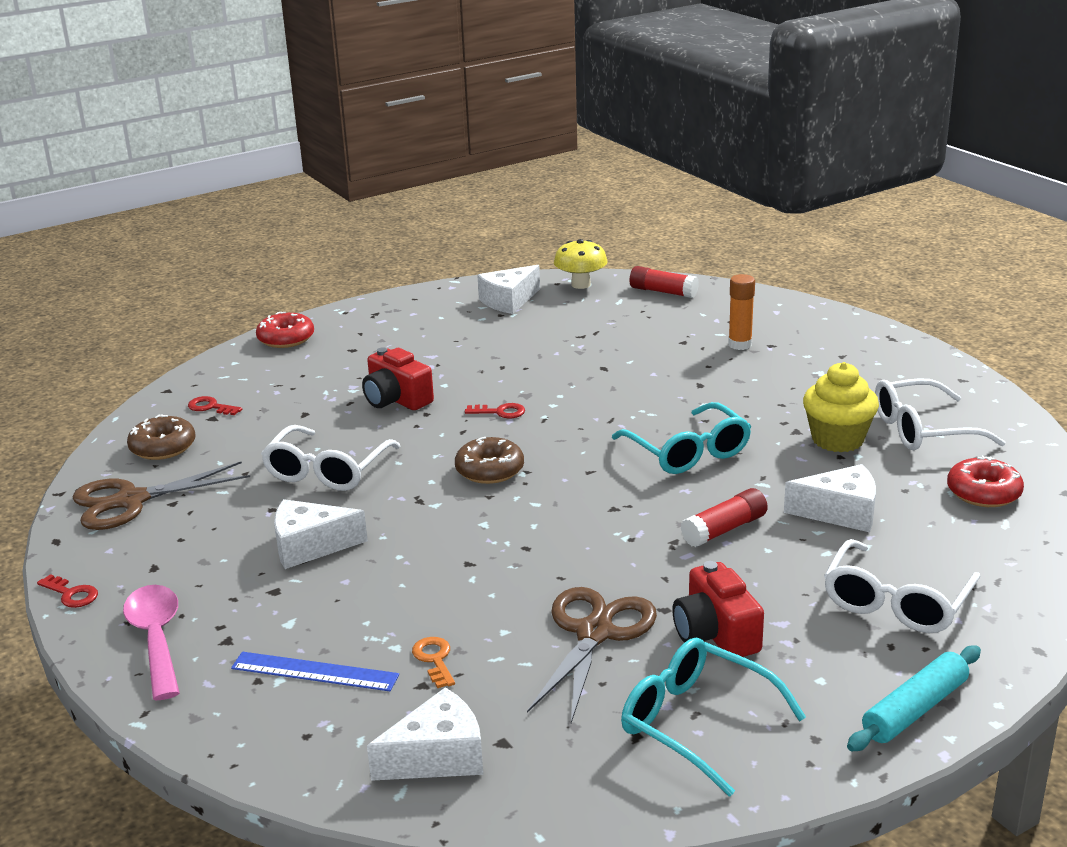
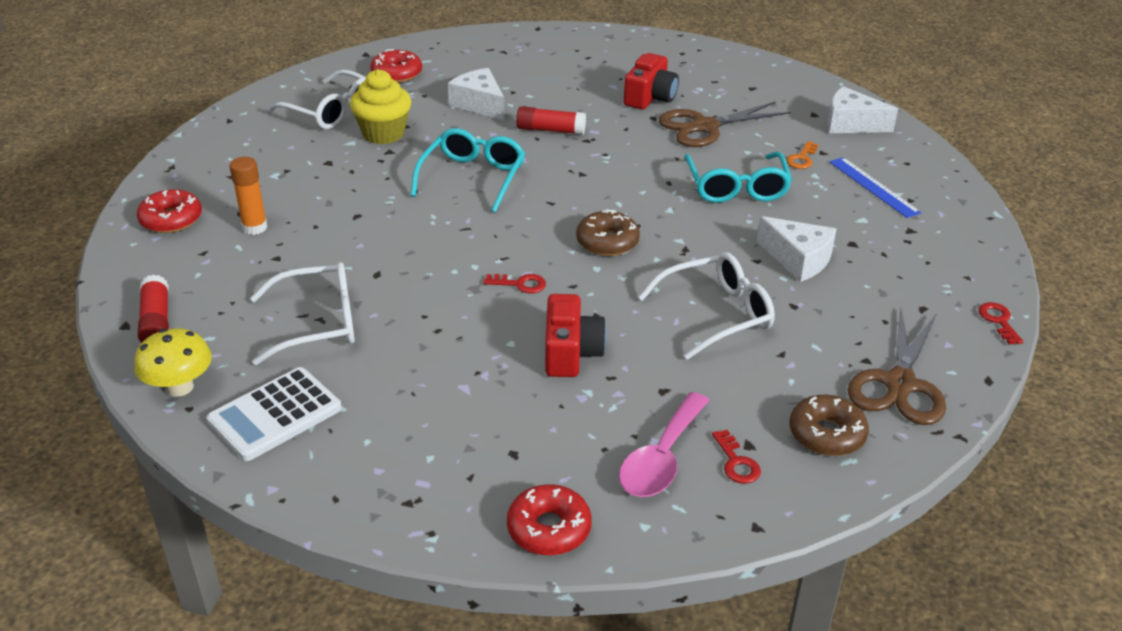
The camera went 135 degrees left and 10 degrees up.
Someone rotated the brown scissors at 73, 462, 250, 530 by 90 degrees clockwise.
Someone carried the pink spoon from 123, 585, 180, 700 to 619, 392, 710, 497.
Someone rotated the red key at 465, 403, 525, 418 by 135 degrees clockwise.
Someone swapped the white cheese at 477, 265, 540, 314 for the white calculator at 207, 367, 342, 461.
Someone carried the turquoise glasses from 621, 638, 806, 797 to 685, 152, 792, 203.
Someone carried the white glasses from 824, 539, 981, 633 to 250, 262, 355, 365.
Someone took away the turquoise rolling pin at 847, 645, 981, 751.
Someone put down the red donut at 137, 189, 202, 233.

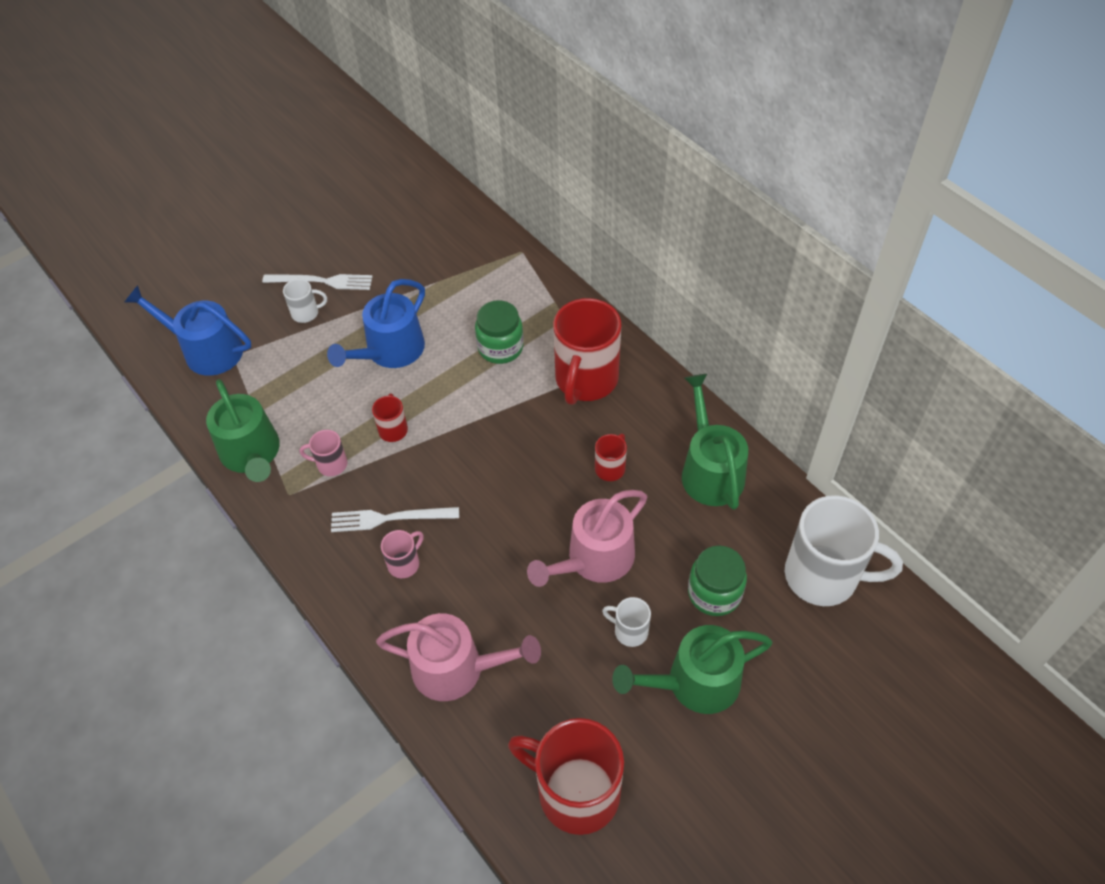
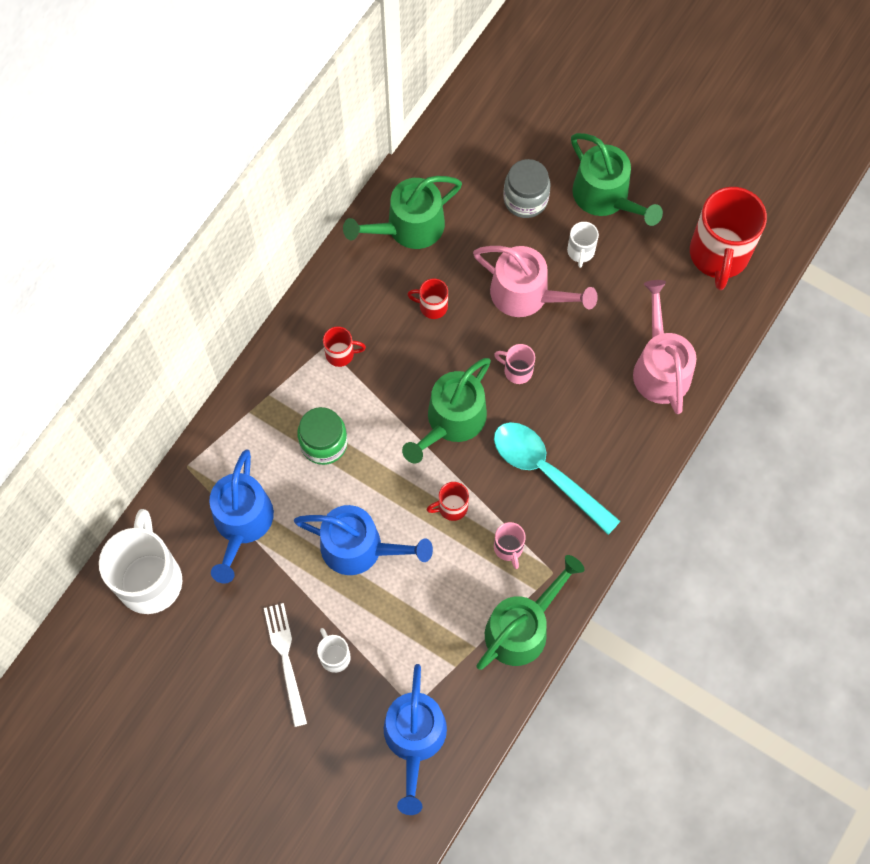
The camera went 110 degrees left and 15 degrees up.
Someone swapped the white fork at 331, 507, 459, 532 for the turquoise spoon at 494, 422, 620, 535.
Someone carried the pink mug from 381, 530, 424, 578 to 494, 344, 535, 384.
Someone scaled the red mug at 553, 298, 621, 405 by 0.45.
Someone repainted the green jar at 688, 546, 747, 616, which became the grey jar at 503, 159, 550, 218.
Someone carried the white mug from 785, 495, 903, 606 to 99, 509, 182, 614.
Someone put down the blue watering can at 209, 449, 274, 584.
Someone put down the green watering can at 402, 358, 491, 463.

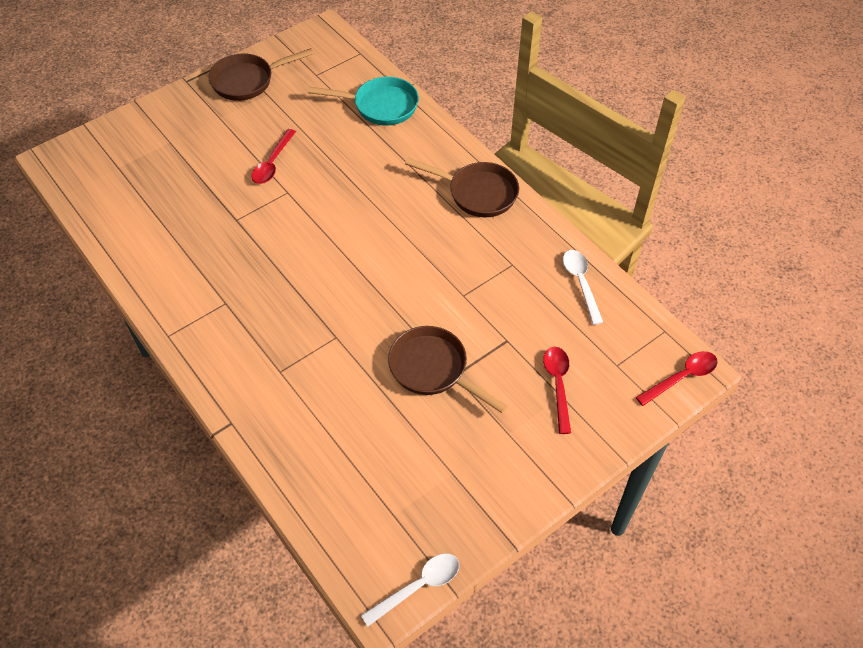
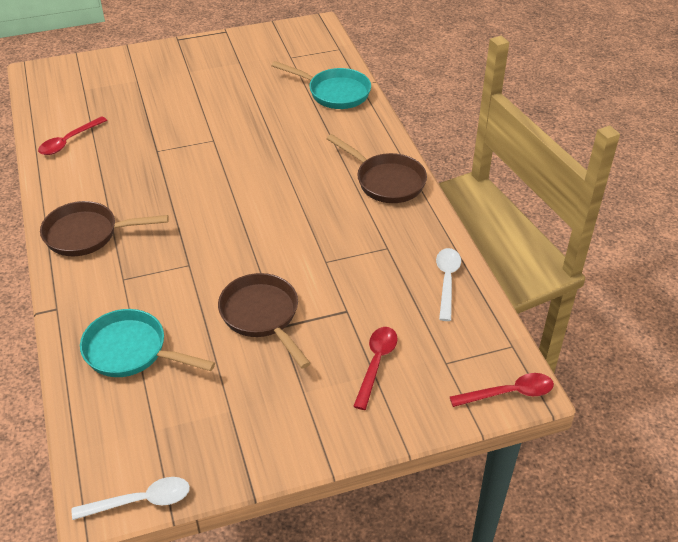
The camera went 20 degrees right and 10 degrees down.
Someone carried the brown pan from 208, 48, 314, 101 to 40, 201, 169, 256.
Someone carried the red spoon from 251, 129, 296, 184 to 38, 116, 107, 155.
Someone put down the turquoise pan at 80, 309, 215, 377.

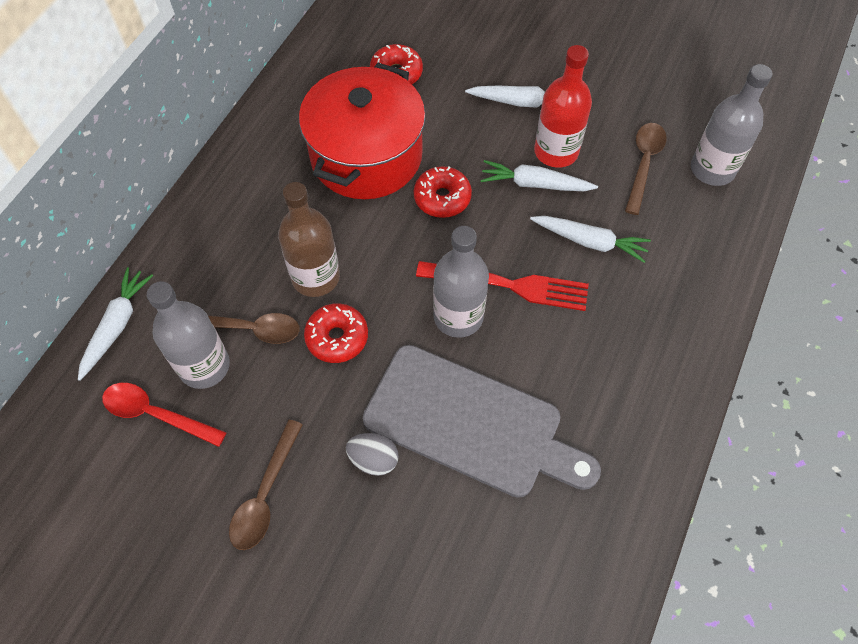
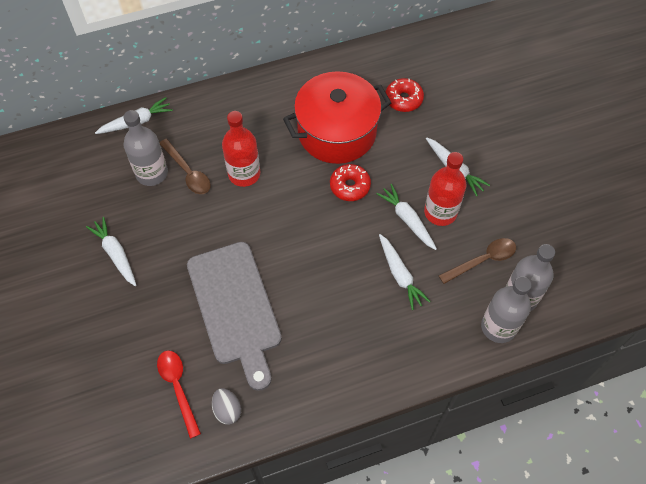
The camera went 45 degrees right and 0 degrees up.
Someone carried the red spoon from 102, 383, 227, 447 to 157, 350, 201, 439.
Someone swapped the brown spoon at 229, 420, 303, 550 for the white carrot at 86, 217, 136, 286.
Someone repainted the brown bottle at 278, 182, 340, 297, which became the red bottle at 222, 111, 260, 187.
Someone took away the red donut at 304, 303, 368, 363.
Someone carried the grey egg from 346, 433, 399, 476 to 212, 388, 241, 425.
Someone took away the red fork at 416, 261, 589, 311.
Someone carried the grey bottle from 433, 226, 489, 338 to 481, 276, 532, 343.

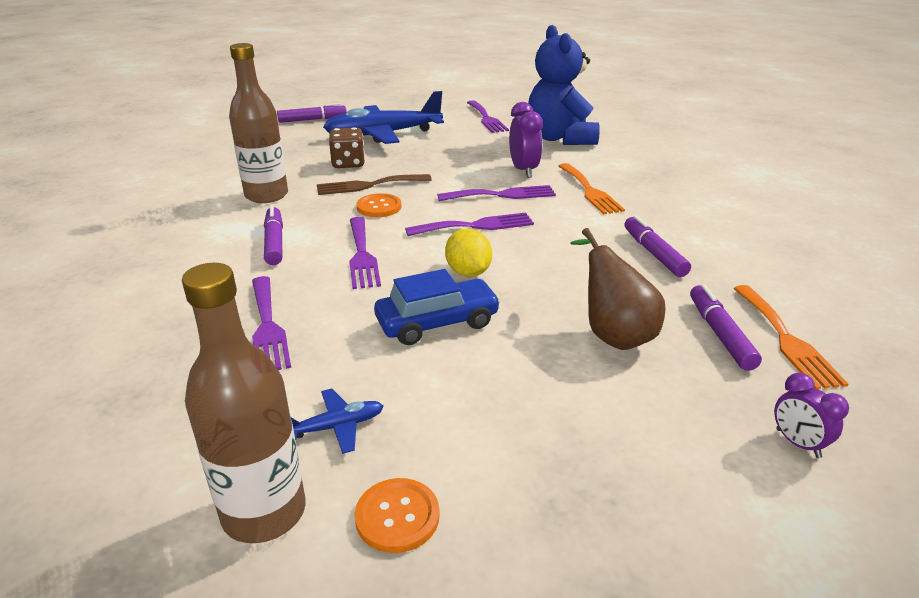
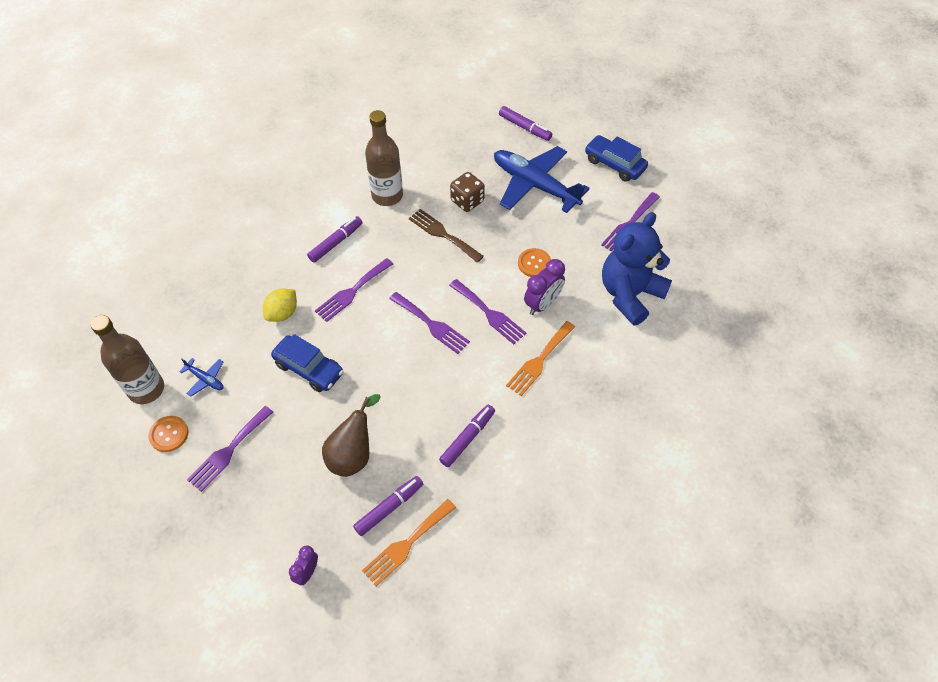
The camera went 55 degrees right and 25 degrees up.
Someone carried the purple fork from 252, 276, 291, 370 to 187, 406, 273, 492.
Someone carried the orange button from 356, 193, 402, 217 to 518, 248, 551, 277.
Someone carried the yellow lemon from 445, 229, 492, 277 to 263, 289, 297, 322.
Someone put down the blue car at 585, 135, 648, 182.

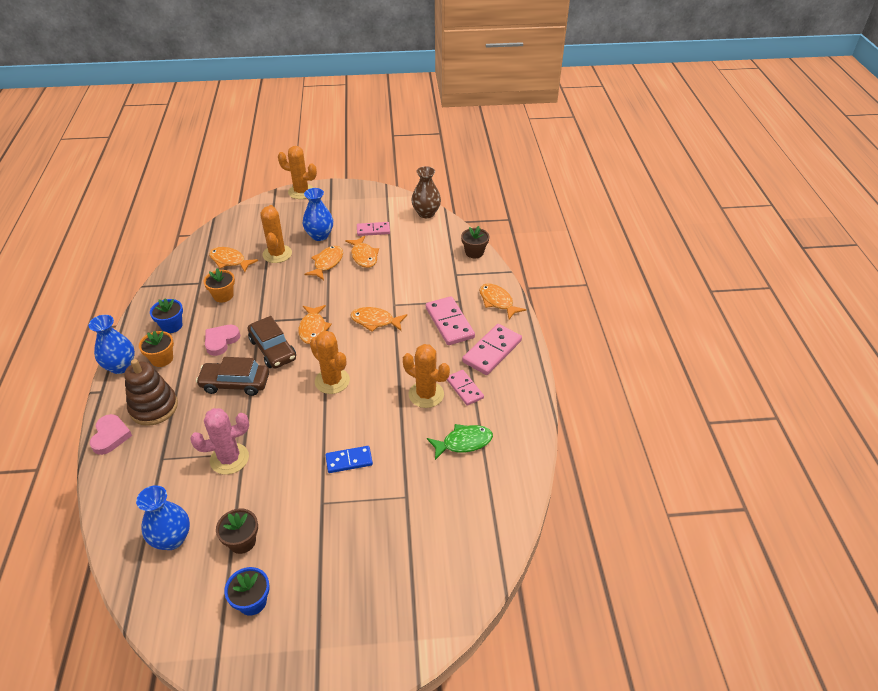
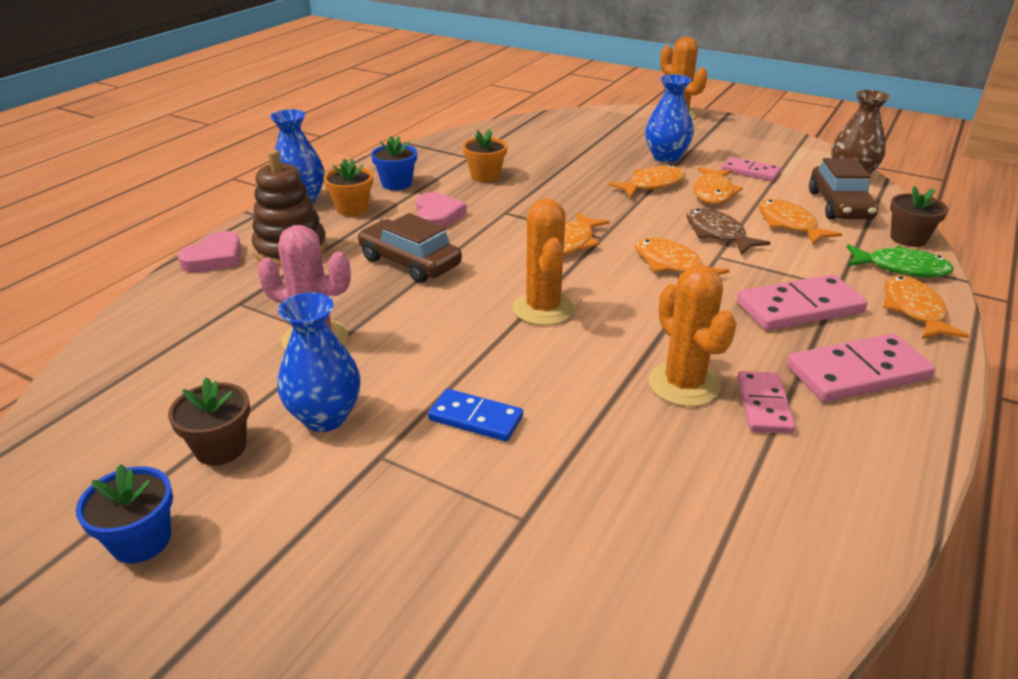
The camera went 35 degrees right and 10 degrees down.
Someone carried the blue vase from 136, 485, 190, 550 to 277, 292, 361, 432.
Someone rotated the pink heart at 205, 325, 240, 356 by 105 degrees clockwise.
Someone carried the orange fish from 209, 247, 258, 272 to 758, 199, 842, 244.
Someone carried the brown car from 248, 316, 296, 368 to 809, 158, 878, 220.
Someone took away the orange cactus at 260, 205, 292, 263.
Someone rotated the pink domino at 426, 296, 475, 345 by 60 degrees clockwise.
Someone carried the green fish from 427, 424, 493, 460 to 847, 244, 954, 277.
Someone put down the brown fish at 686, 208, 771, 255.

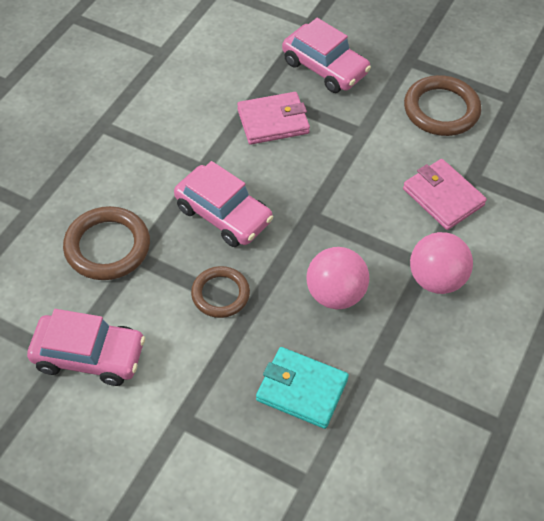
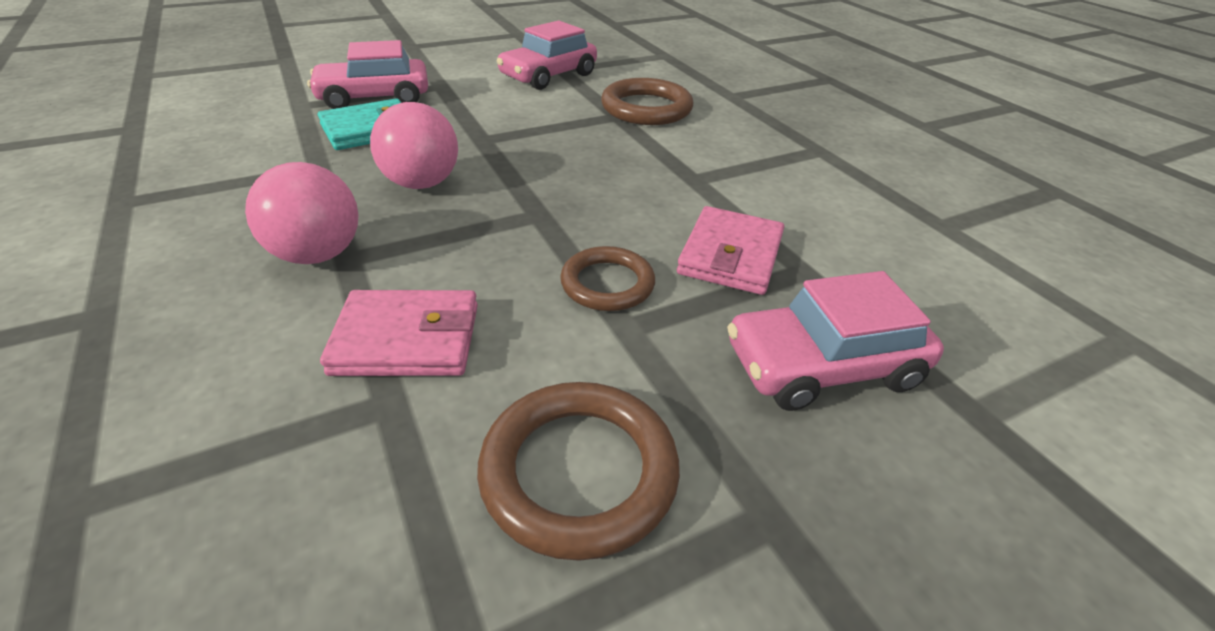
The camera went 125 degrees right and 15 degrees down.
Someone carried the pink car from 174, 161, 273, 247 to 307, 40, 428, 109.
Someone carried the brown ring from 191, 266, 250, 318 to 560, 246, 655, 311.

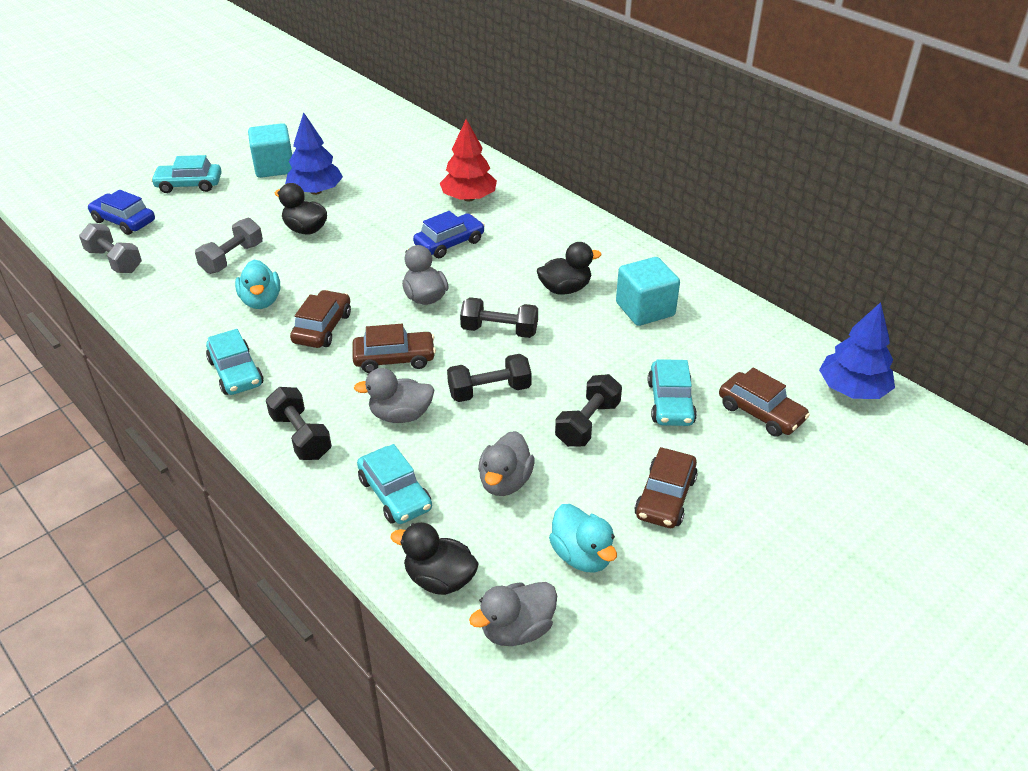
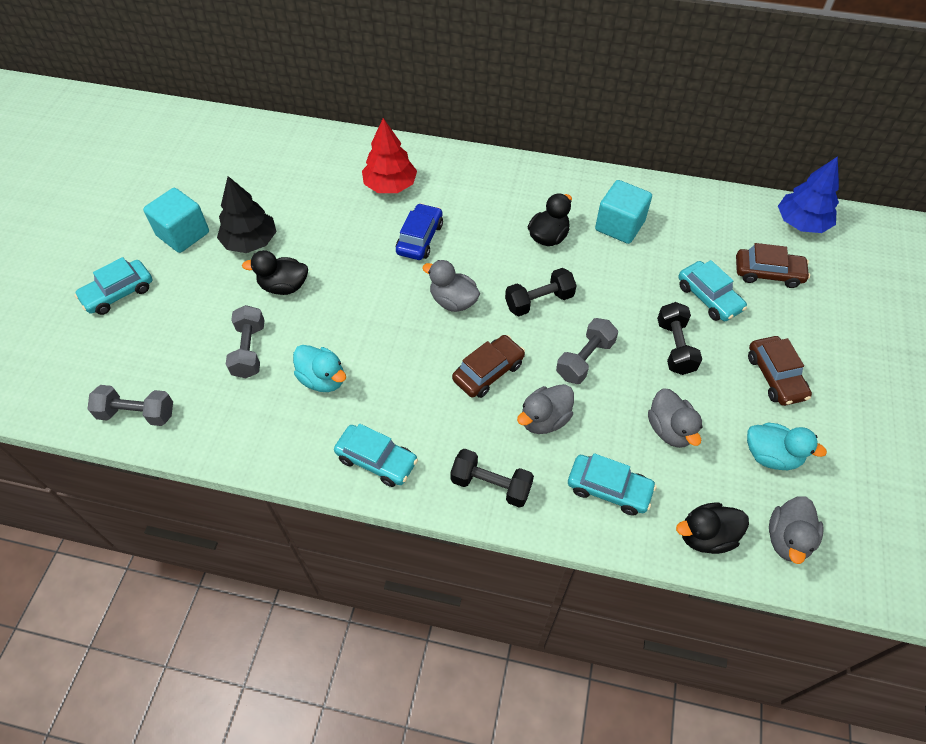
The camera went 35 degrees left and 15 degrees up.
Someone took away the blue car at 88, 190, 155, 235.
Someone repainted the blue tree at 285, 112, 343, 195, which became the black tree at 217, 176, 277, 253.
Someone took away the brown car at 290, 290, 351, 348.
Someone repainted the black dumbbell at 447, 354, 532, 402, which became the grey dumbbell at 556, 318, 618, 384.

